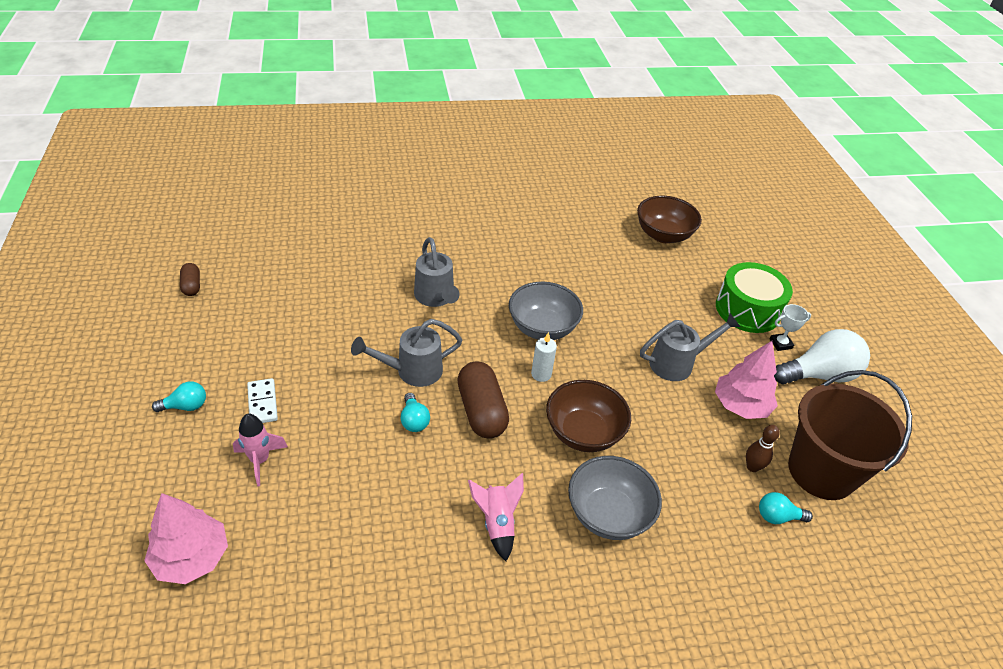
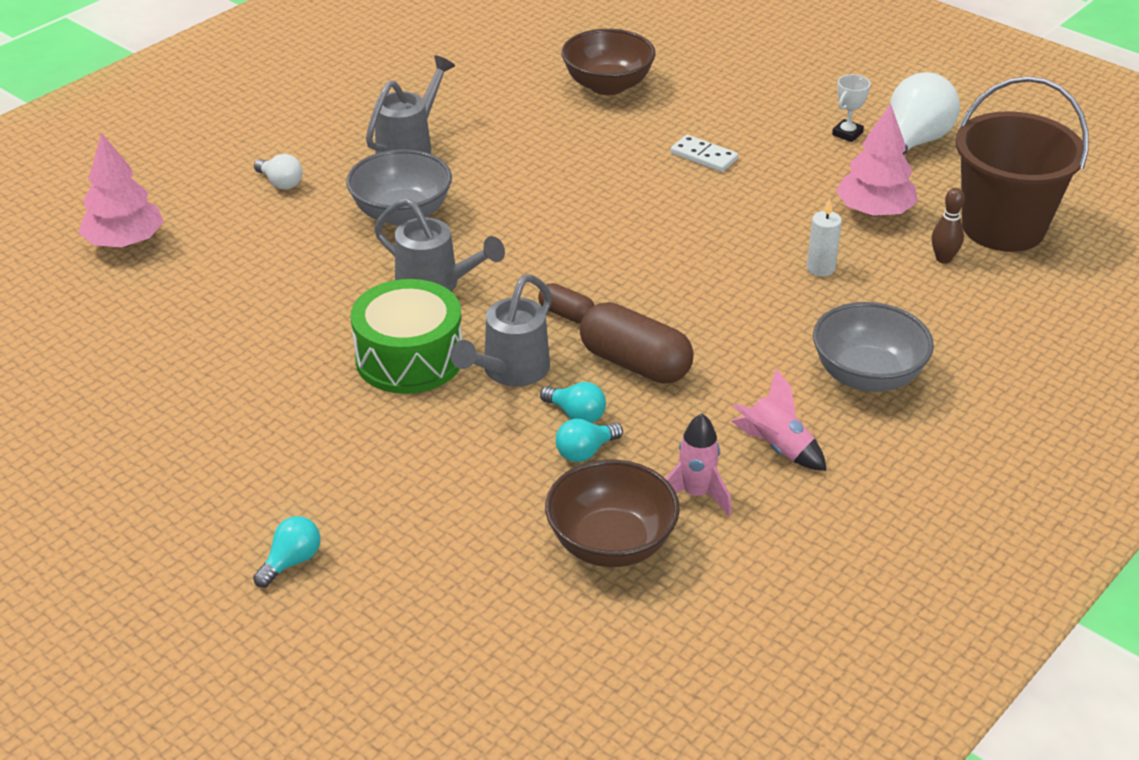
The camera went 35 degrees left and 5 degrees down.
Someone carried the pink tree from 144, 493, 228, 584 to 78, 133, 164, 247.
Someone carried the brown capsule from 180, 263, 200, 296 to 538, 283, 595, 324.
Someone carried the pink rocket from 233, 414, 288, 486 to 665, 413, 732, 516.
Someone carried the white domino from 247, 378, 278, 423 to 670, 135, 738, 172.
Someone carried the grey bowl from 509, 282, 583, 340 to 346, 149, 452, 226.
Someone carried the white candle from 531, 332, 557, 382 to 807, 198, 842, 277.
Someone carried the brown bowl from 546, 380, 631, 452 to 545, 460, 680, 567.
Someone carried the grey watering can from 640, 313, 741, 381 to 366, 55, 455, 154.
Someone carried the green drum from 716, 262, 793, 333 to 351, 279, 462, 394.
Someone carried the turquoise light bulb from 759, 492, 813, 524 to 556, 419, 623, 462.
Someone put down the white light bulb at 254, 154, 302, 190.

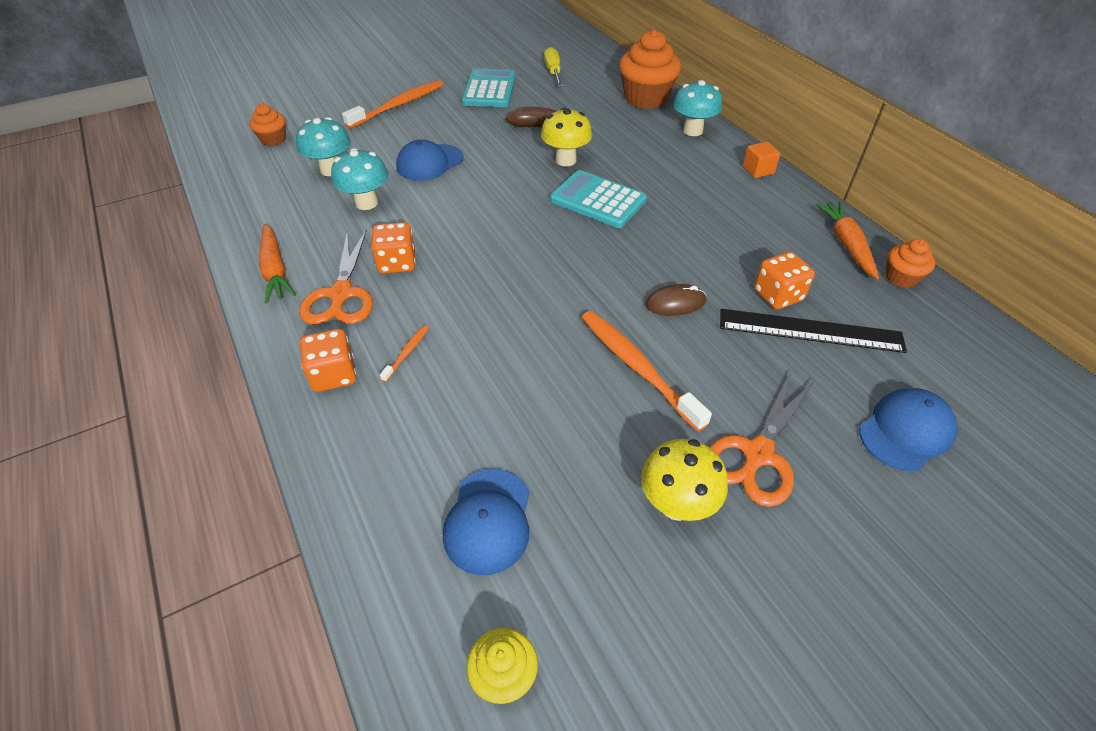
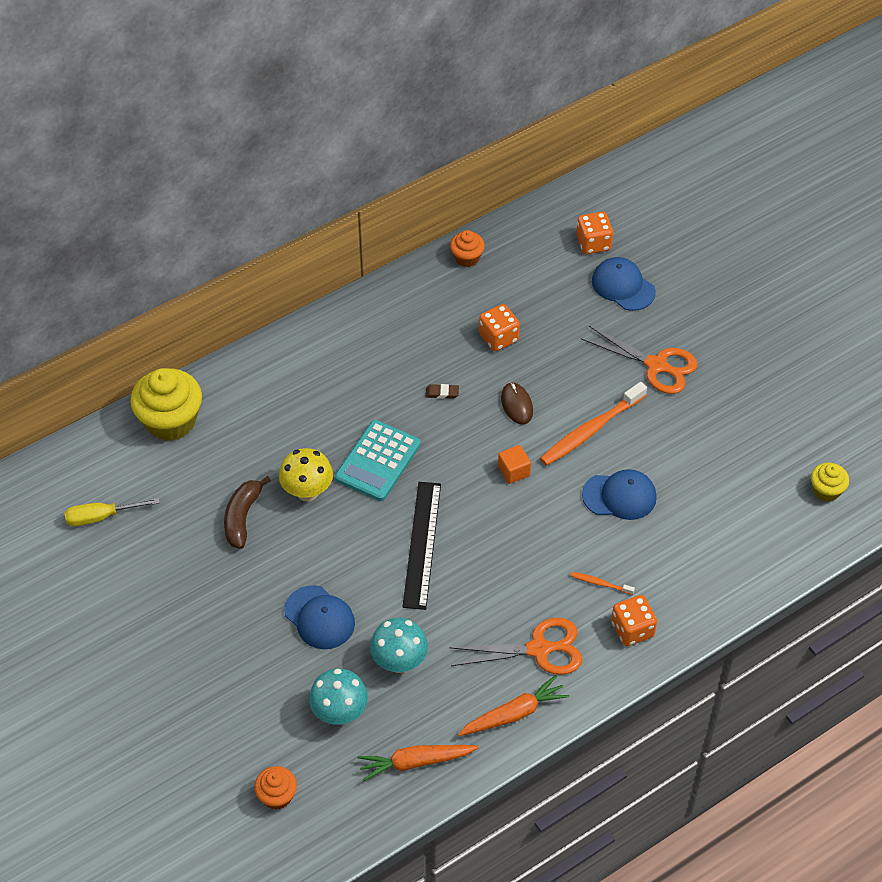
The camera went 95 degrees left and 5 degrees up.
Someone took away the orange toothbrush at 342, 80, 443, 129.
Someone carried the orange dice from 371, 222, 416, 274 to 576, 212, 613, 254.
Someone carried the blue cap from 443, 469, 529, 575 to 582, 469, 657, 520.
Someone took away the turquoise calculator at 461, 68, 516, 107.
Someone repainted the orange cupcake at 619, 30, 681, 109, which became the yellow cupcake at 130, 368, 202, 441.
Someone took away the yellow mushroom at 641, 439, 728, 521.
Someone took away the turquoise mushroom at 673, 80, 722, 136.
Someone carried the black ruler from 720, 309, 907, 353 to 402, 482, 441, 610.
Someone carried the orange cube from 743, 142, 780, 178 to 498, 445, 531, 484.
Someone carried the orange carrot from 815, 202, 879, 279 to 358, 745, 479, 782.
Someone put down the brown eraser at 425, 384, 459, 399.

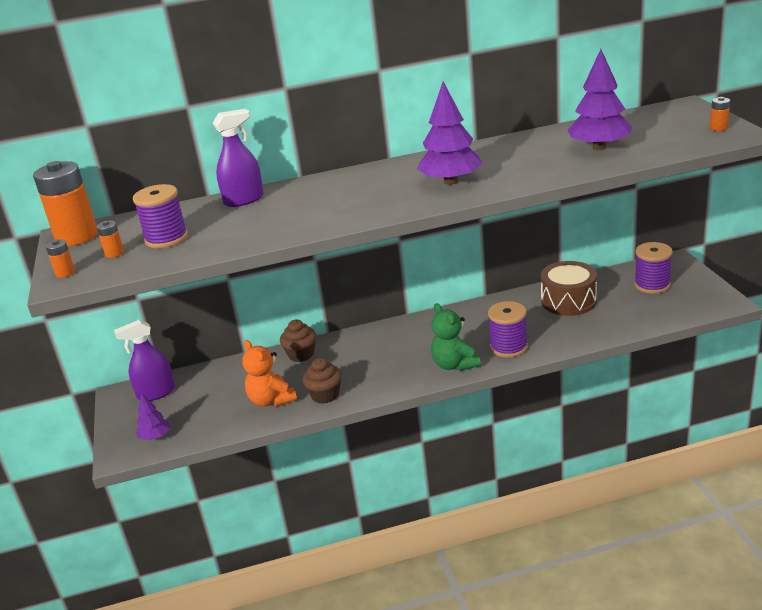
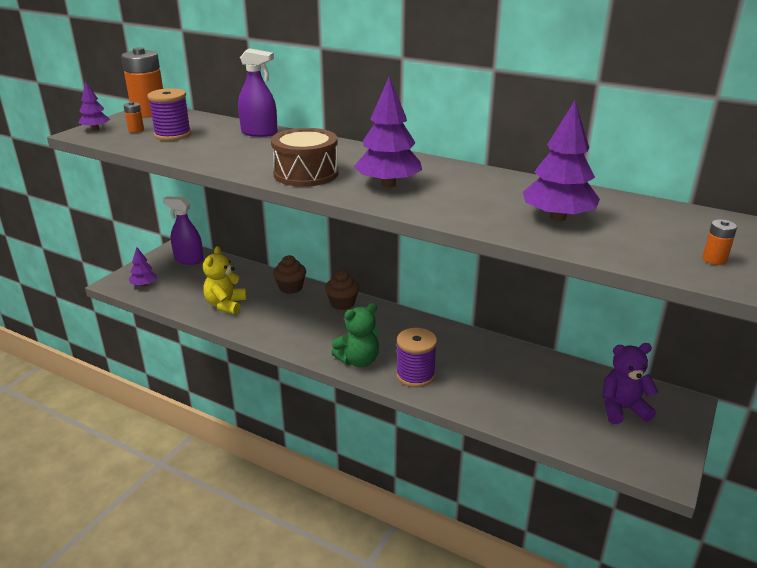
The camera went 40 degrees right and 0 degrees up.
Someone swapped the orange battery at 46, 239, 75, 278 for the purple tree at 78, 81, 110, 130.
Someone repainted the orange teddy bear at 242, 340, 297, 407, which became the yellow teddy bear at 203, 246, 246, 315.
Someone carried the brown cupcake from 302, 358, 342, 404 to 325, 270, 359, 310.
Someone rotated the green teddy bear at 431, 303, 481, 371 by 135 degrees counterclockwise.
Someone carried the brown drum from 541, 261, 597, 316 to 271, 128, 339, 187.
Someone swapped the purple spool at 634, 242, 673, 294 for the purple teddy bear at 602, 343, 658, 424.

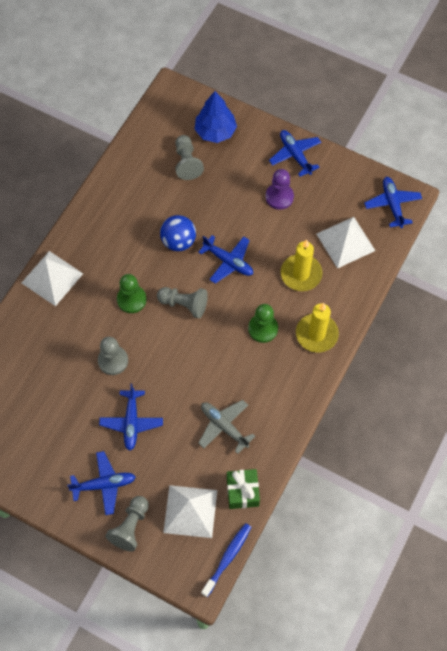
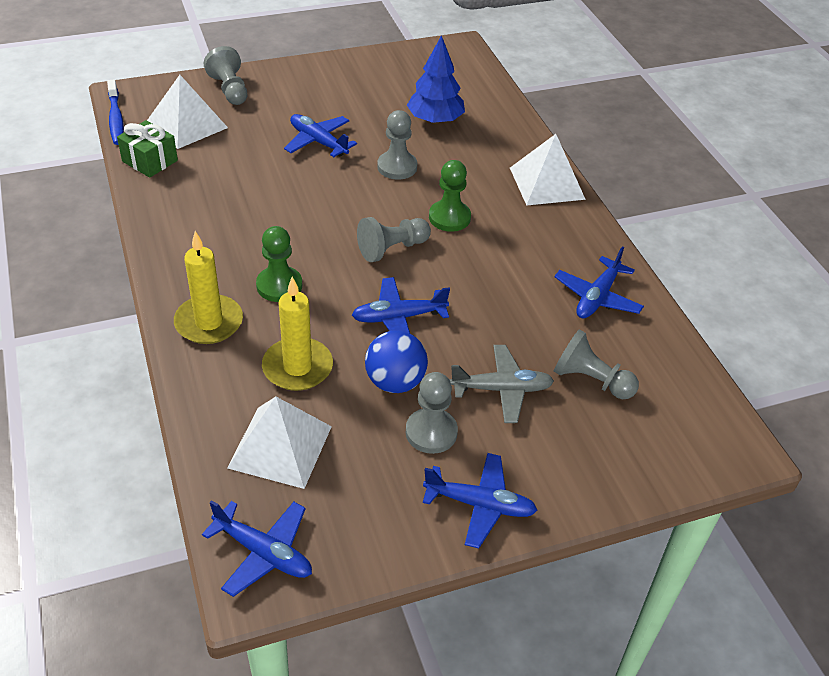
The camera went 130 degrees right and 20 degrees down.
Someone carried the blue plane from 67, 451, 136, 515 to 554, 246, 644, 318.
Someone carried the blue ball from 160, 215, 196, 251 to 365, 330, 428, 393.
Someone carried the blue tree from 195, 91, 237, 143 to 407, 35, 465, 124.
Someone carried the grey plane from 198, 400, 256, 454 to 450, 345, 554, 423.
Someone repainted the purple pawn at 266, 169, 294, 210, which became the grey pawn at 406, 372, 458, 454.

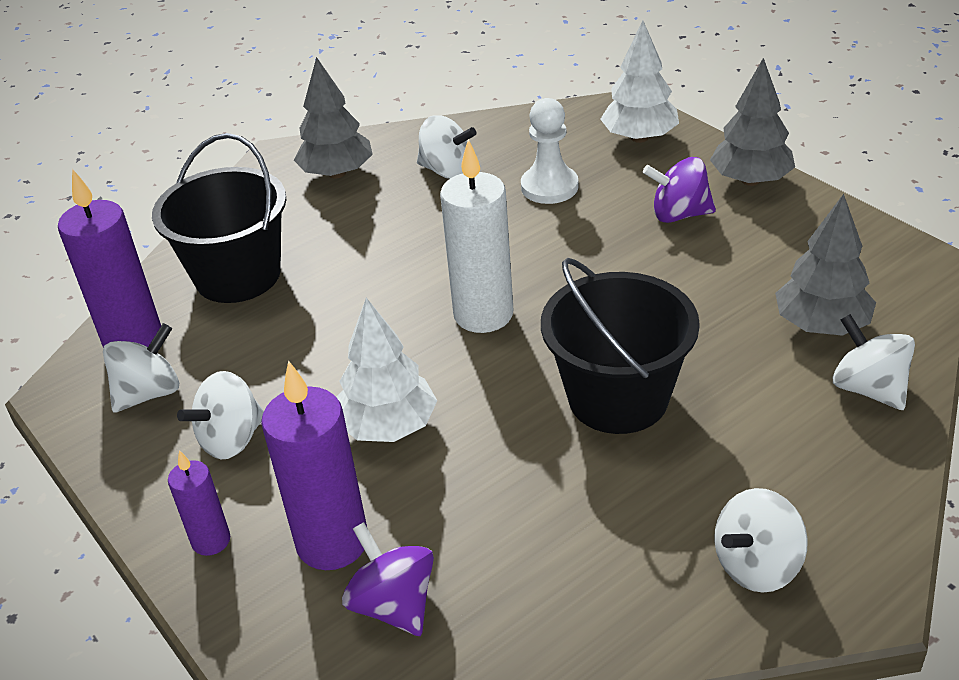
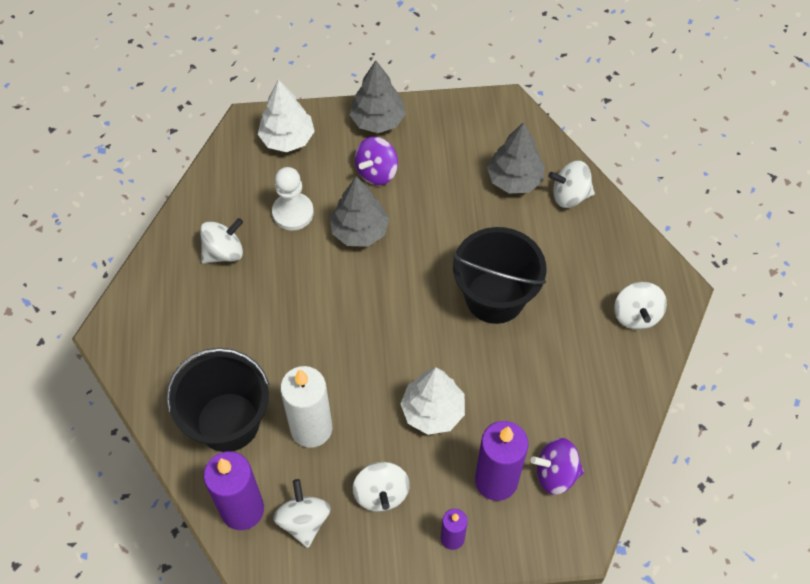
The camera went 60 degrees left and 20 degrees up.
Someone carried the grey tree from 294, 57, 373, 179 to 330, 176, 389, 247.
Someone carried the white candle from 440, 139, 514, 333 to 280, 366, 332, 448.

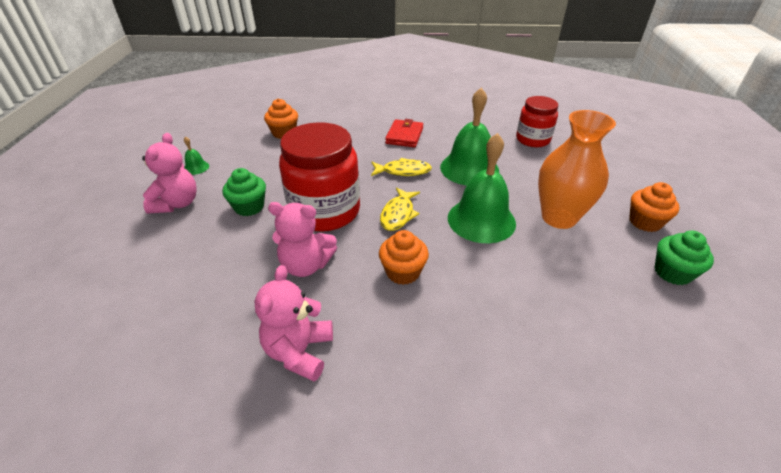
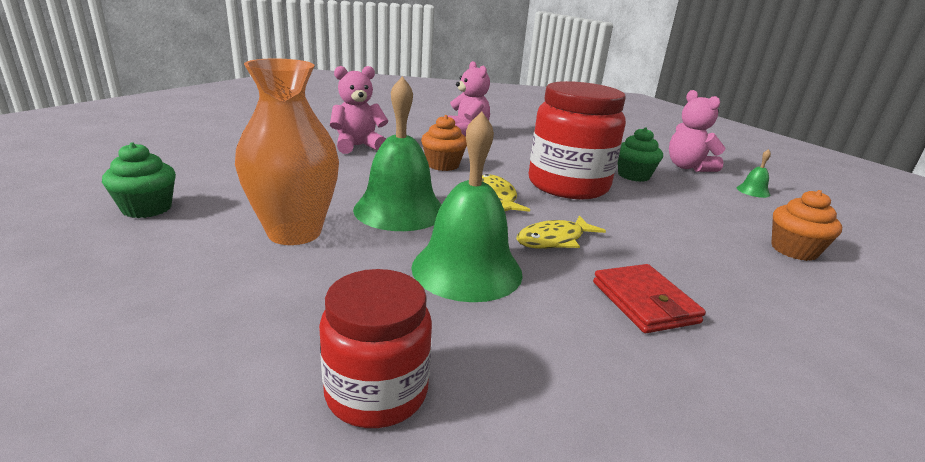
The camera went 145 degrees right and 15 degrees down.
Someone carried the pink teddy bear from 268, 202, 337, 277 to 330, 66, 388, 154.
Someone took away the orange cupcake at 629, 182, 680, 232.

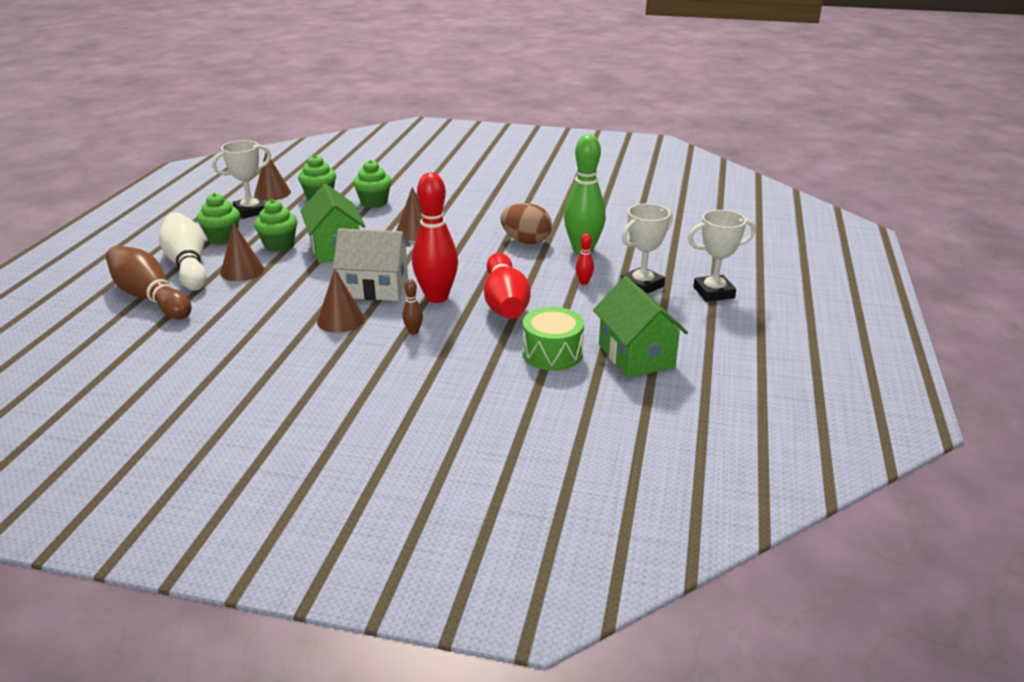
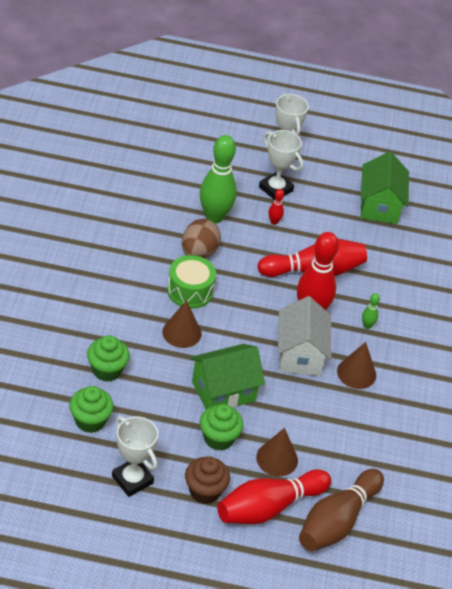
The camera went 100 degrees left and 15 degrees up.
Someone repainted the white bowling pin at 159, 212, 207, 291, which became the red bowling pin at 217, 470, 331, 524.
Someone repainted the green cupcake at 197, 193, 240, 245, which became the brown cupcake at 185, 457, 230, 504.
Someone took away the brown cone at 254, 153, 291, 201.
Someone repainted the brown bowling pin at 402, 279, 423, 334, which became the green bowling pin at 362, 293, 380, 329.
Someone carried the green drum from 522, 307, 584, 371 to 167, 255, 216, 309.
Someone rotated the green house at 593, 276, 688, 378 by 60 degrees counterclockwise.

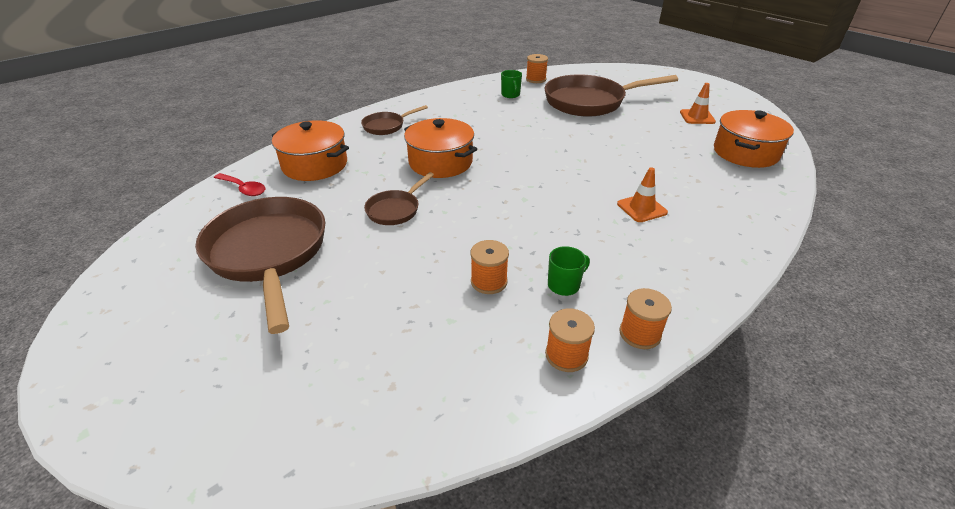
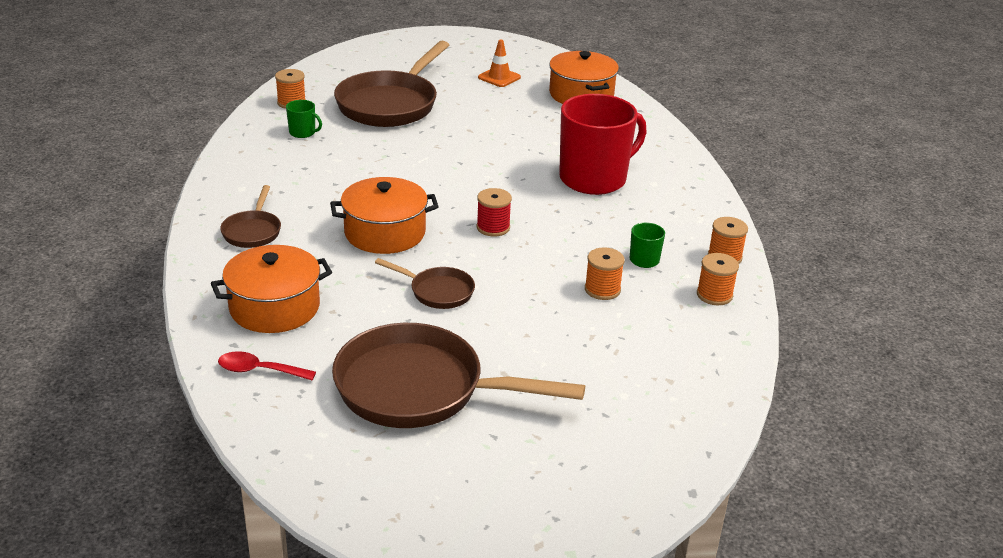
The camera went 55 degrees left and 5 degrees down.
Someone rotated the red spoon at 214, 173, 265, 196 by 150 degrees counterclockwise.
Someone rotated the brown pan at 364, 172, 434, 225 by 45 degrees counterclockwise.
Someone swapped the orange traffic cone at 617, 167, 668, 222 for the red mug at 559, 94, 647, 195.
Someone put down the red spool at 477, 188, 512, 237.

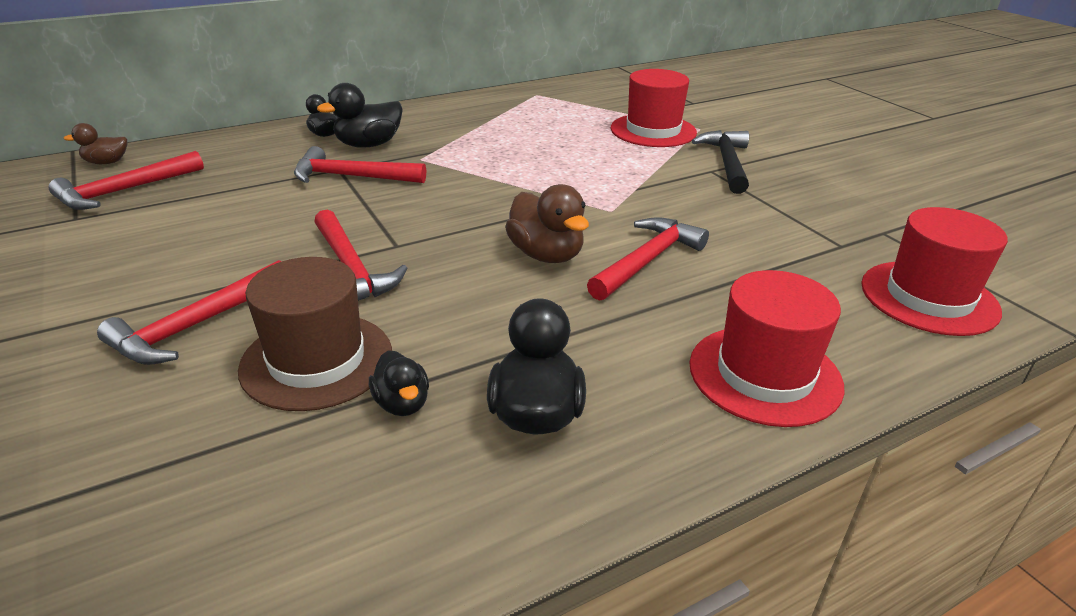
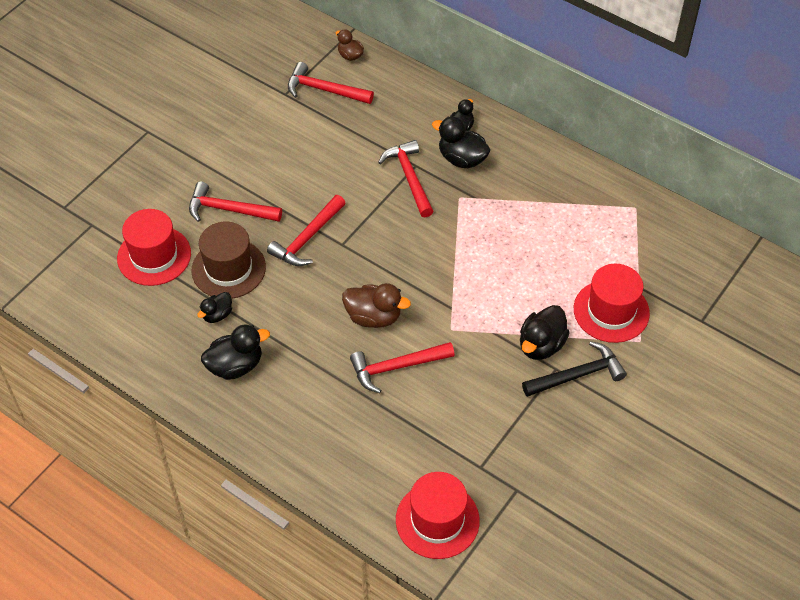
The camera went 65 degrees right and 20 degrees up.
Someone rotated the brown duck at 505, 184, 589, 263 by 105 degrees counterclockwise.
Someone rotated the red hammer at 587, 217, 709, 301 by 150 degrees clockwise.
Someone carried the red hat from 690, 270, 845, 427 to 117, 209, 191, 286.
Someone put down the black duck at 520, 305, 570, 360.

